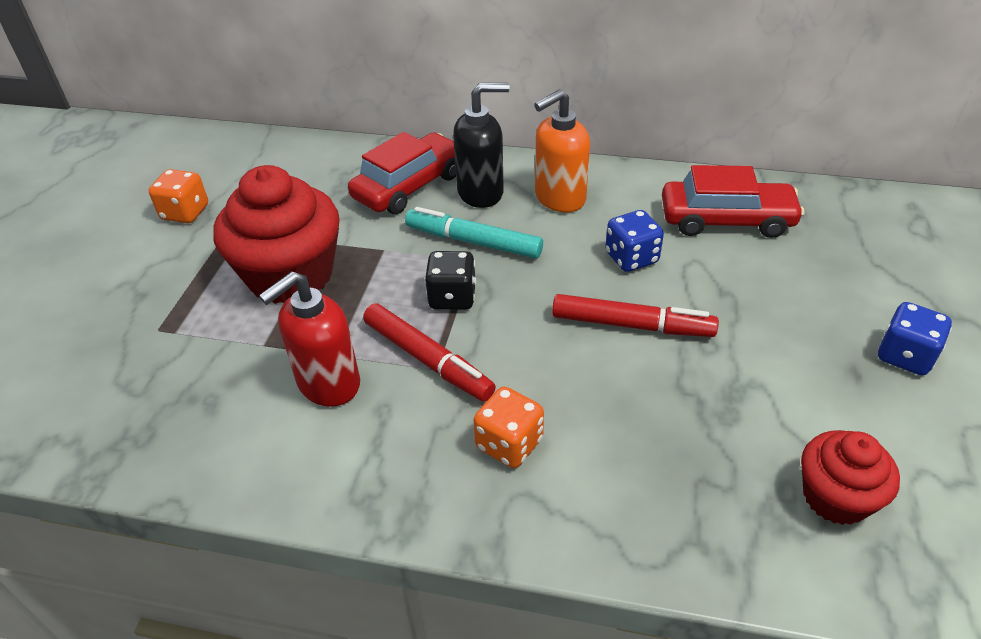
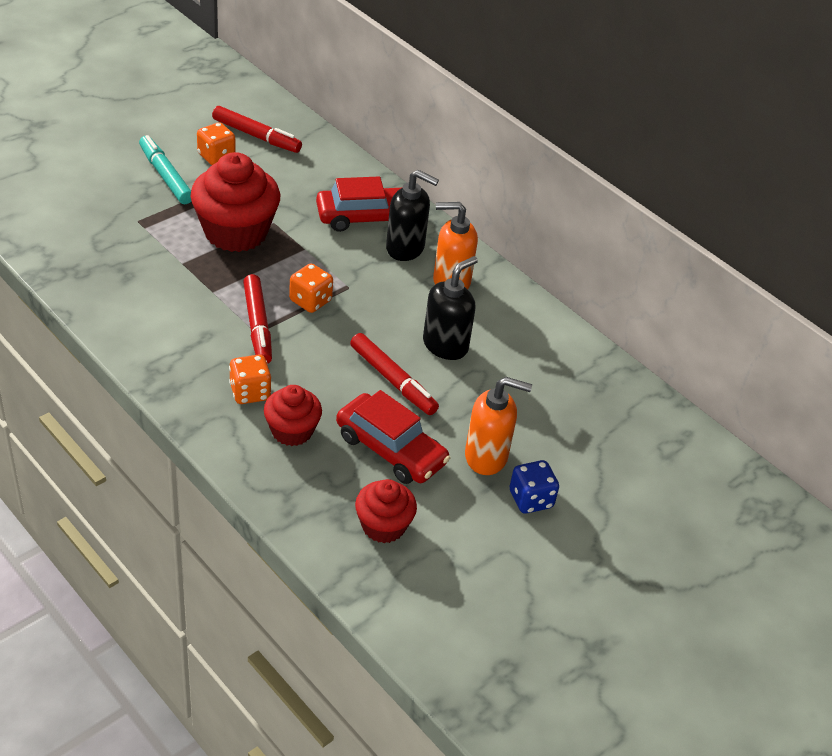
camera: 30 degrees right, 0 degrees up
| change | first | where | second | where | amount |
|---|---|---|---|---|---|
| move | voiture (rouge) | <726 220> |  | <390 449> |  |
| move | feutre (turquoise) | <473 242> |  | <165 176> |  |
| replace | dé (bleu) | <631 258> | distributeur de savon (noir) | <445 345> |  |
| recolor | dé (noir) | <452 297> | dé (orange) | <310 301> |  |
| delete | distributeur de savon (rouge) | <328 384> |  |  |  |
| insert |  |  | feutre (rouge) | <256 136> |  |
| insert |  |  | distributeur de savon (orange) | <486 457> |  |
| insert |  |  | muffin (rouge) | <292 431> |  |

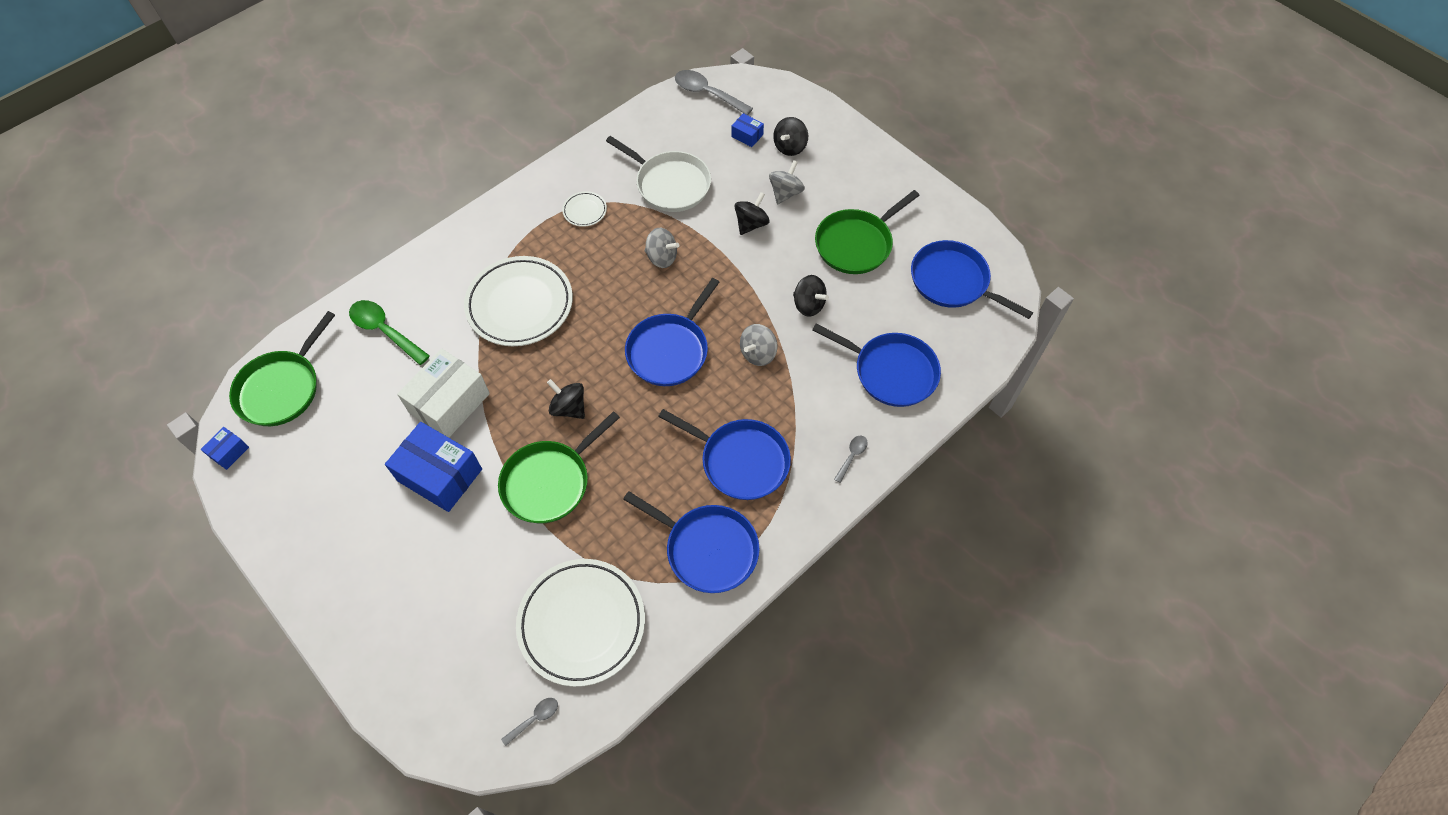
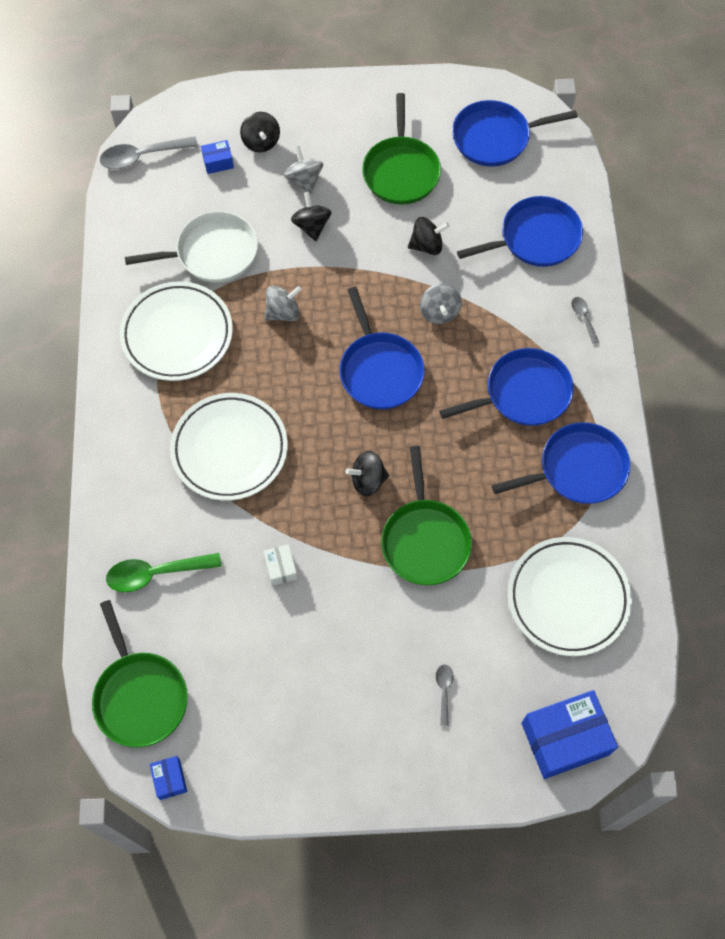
camera: 50 degrees left, 5 degrees up
| change | first | where | second | where | amount |
|---|---|---|---|---|---|
| resize | assiette (blanc) | <585 211> |  | <177 335> | x2.29 |
| resize | boîte (blanc) | <449 403> |  | <281 568> | x0.47 |
| move | boîte (bleu) | <440 475> |  | <565 739> |  |
| move | cuillère (gris) | <535 718> |  | <444 690> |  |

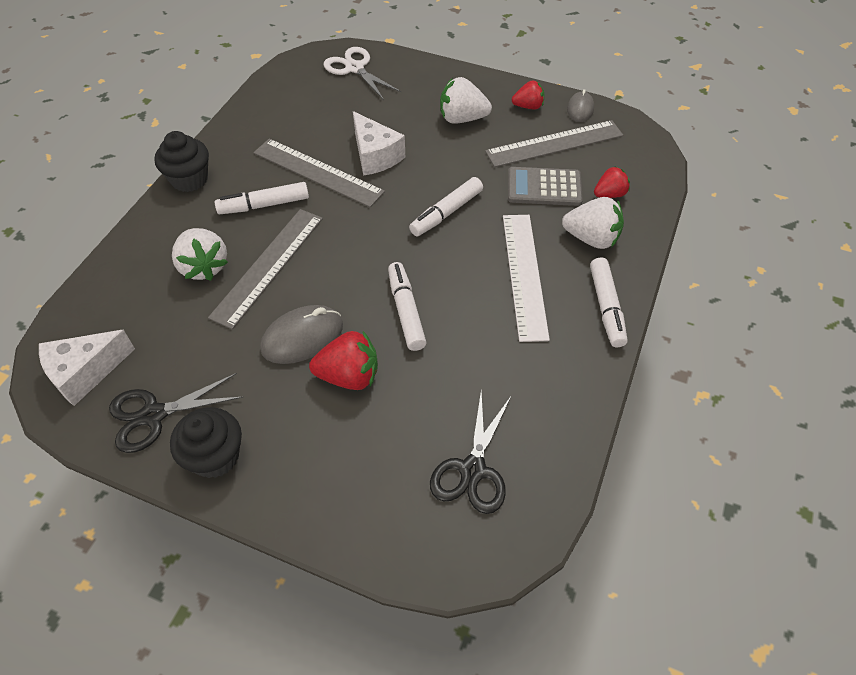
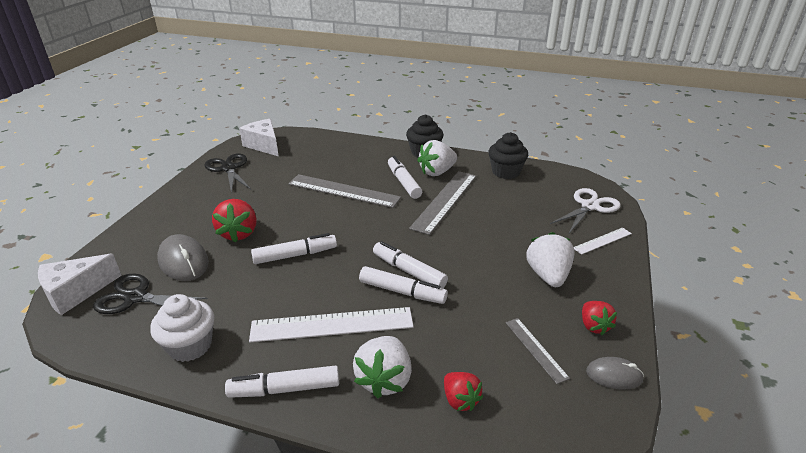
camera: 85 degrees right, 20 degrees down
| change | first | where | second | where | amount |
|---|---|---|---|---|---|
| move | fromage (blanc) | <375 156> |  | <76 293> |  |
| resize | règle (gris) | <554 143> |  | <536 349> | x0.52 |
| delete | calculatrice (gris) | <544 187> |  |  |  |
| move | fraise (blanc) | <204 267> |  | <437 172> |  |
| move | souris (gris) | <302 337> |  | <183 261> |  |
| move | muffin (noir) | <215 456> |  | <505 172> |  |
| insert |  |  | règle (blanc) | <602 240> |  |
| insert |  |  | feutre (blanc) | <402 292> |  |
| insert |  |  | muffin (blanc) | <190 346> |  |

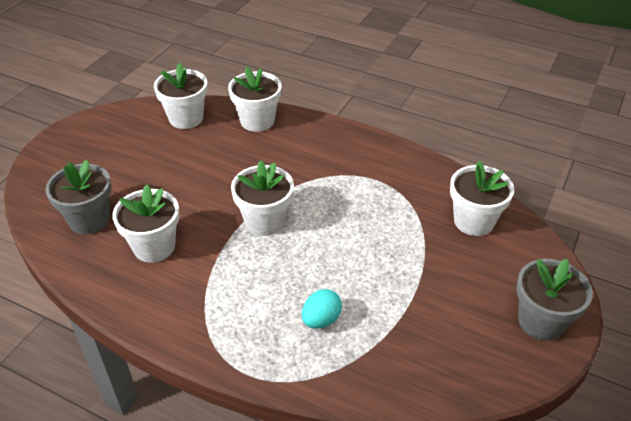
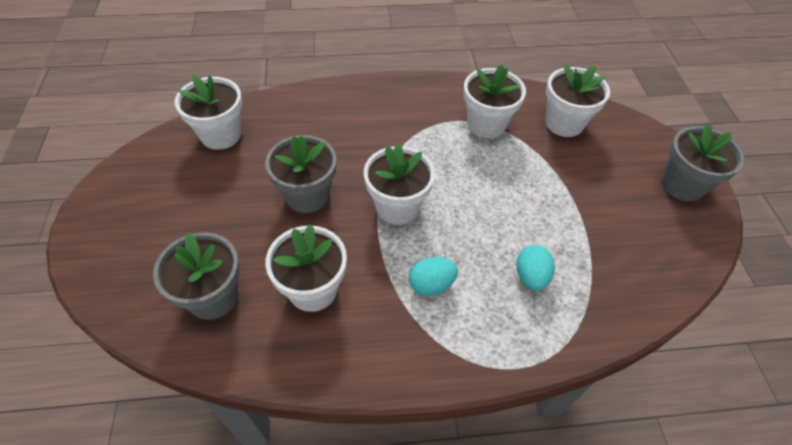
camera: 35 degrees left, 10 degrees up
| change | first | where | second | where | amount |
|---|---|---|---|---|---|
| move | pot de fleurs (blanc) | <257 121> |  | <486 124> |  |
| insert |  |  | pot de fleurs (gris) | <307 196> |  |
| insert |  |  | œuf (turquoise) | <431 285> |  |

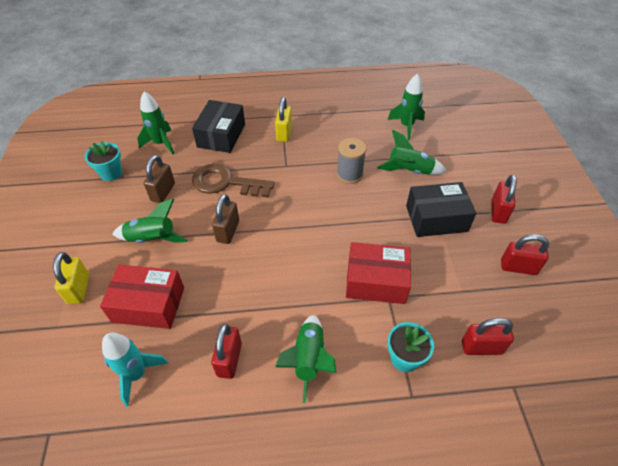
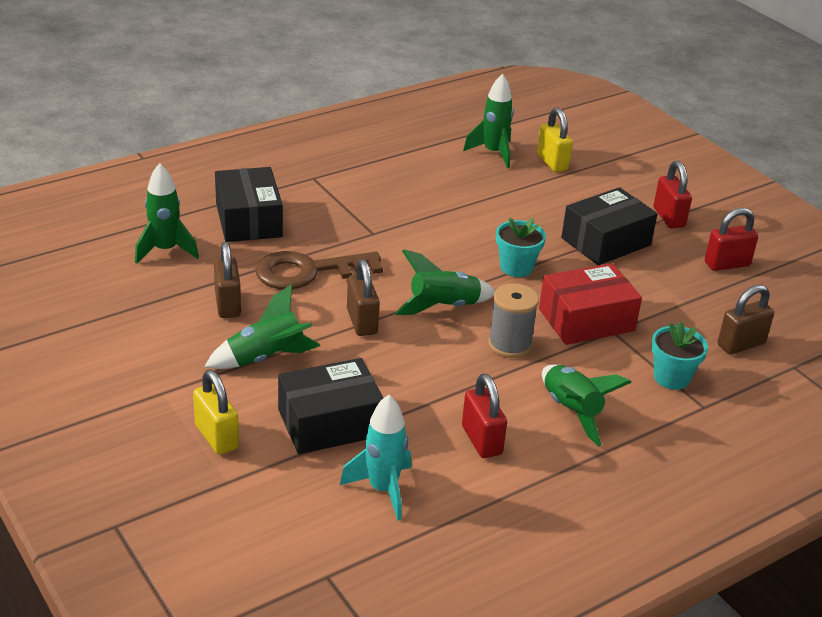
camera: 30 degrees left, 15 degrees down
| change | first | where | second | where | amount |
|---|---|---|---|---|---|
| move | cadenas (jaune) | <284 133> |  | <552 162> |  |
| move | fusée (vert) | <409 171> |  | <443 307> |  |
| move | bobine (gris) | <349 174> |  | <510 344> |  |
| move | pot de fleurs (turquoise) | <111 173> |  | <516 267> |  |
| recolor | boîte (rouge) | <148 304> | boîte (noir) | <330 423> |  |
| recolor | cadenas (rouge) | <481 347> | cadenas (marron) | <741 344> |  |

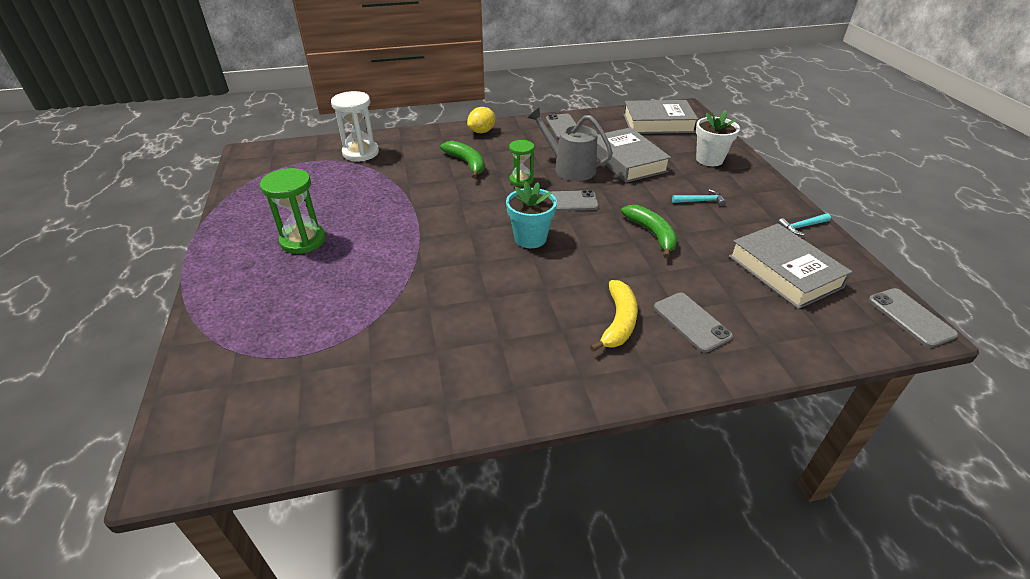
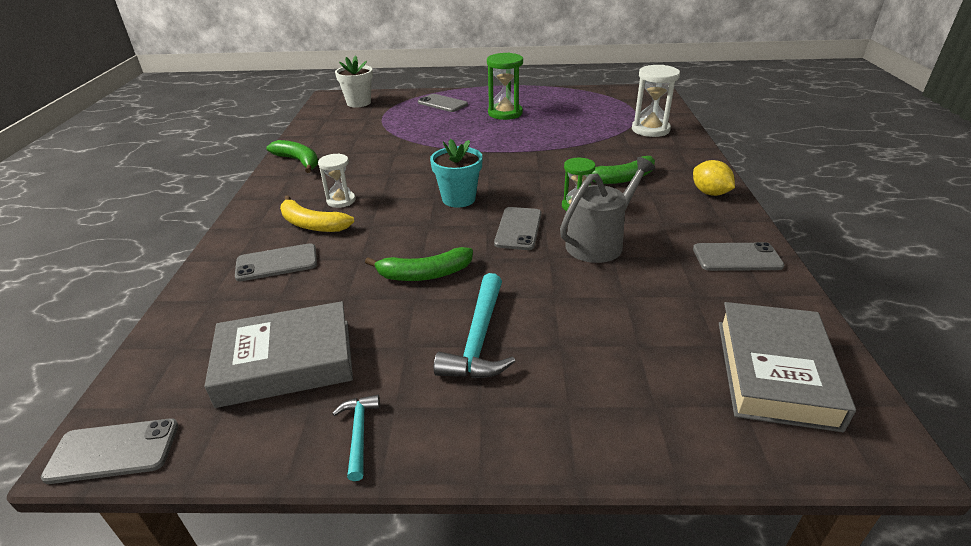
camera: 105 degrees right, 5 degrees down
| change | first | where | second | where | amount |
|---|---|---|---|---|---|
| move | pot de fleurs (blanc) | <709 159> |  | <359 103> |  |
| delete | livre (gris) | <627 161> |  |  |  |
| resize | marteau (turquoise) | <700 201> |  | <479 339> | x1.80 |
| insert |  |  | téléphone (gris) | <442 103> |  |
| insert |  |  | banane (vert) | <298 161> |  |
| insert |  |  | sablier (blanc) | <341 201> |  |

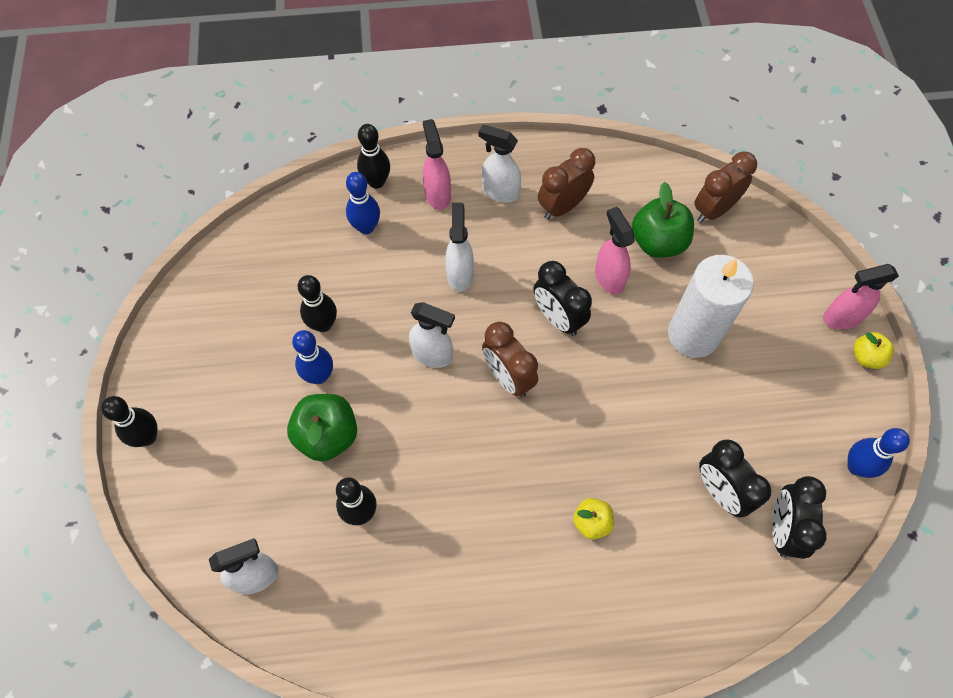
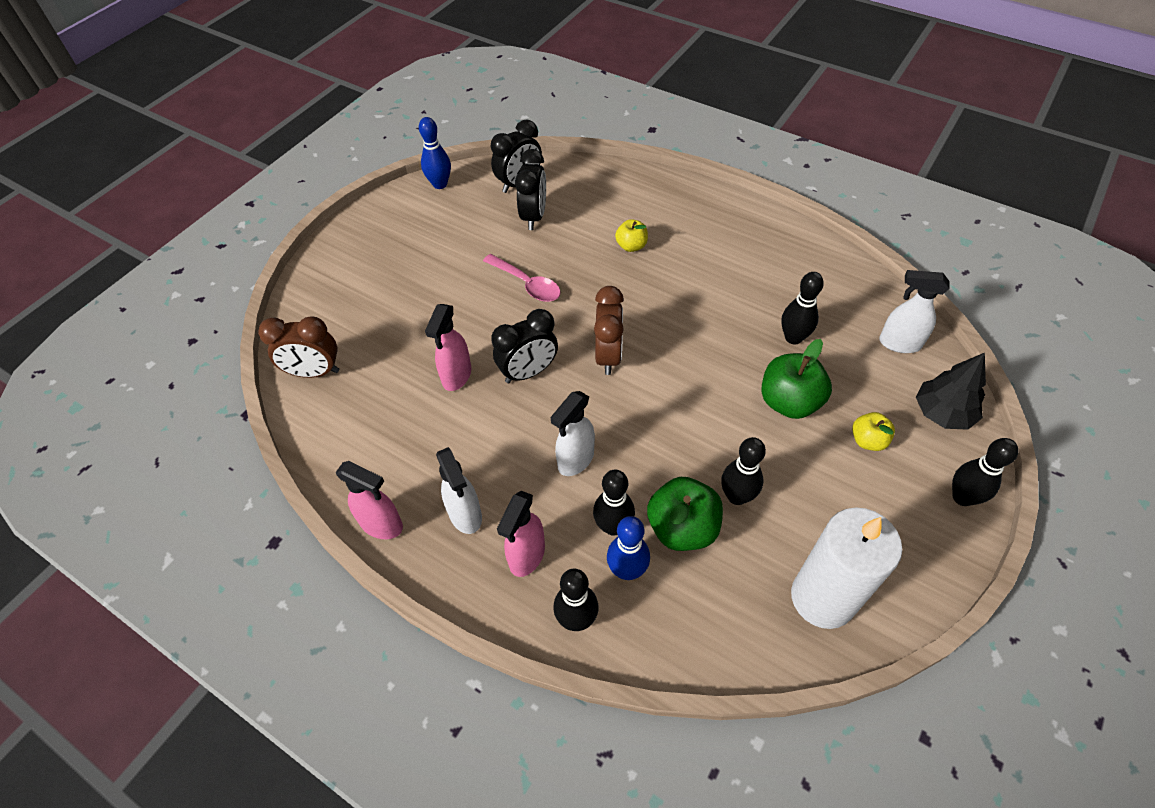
camera: 140 degrees left, 10 degrees down
| change | first | where | second | where | amount |
|---|---|---|---|---|---|
| delete | réveil (marron) | <562 206> |  |  |  |
| move | pomme (vert) | <658 242> |  | <682 528> |  |
| move | bougie (blanc) | <693 335> |  | <822 598> |  |
| rotate | réveil (noir) | <558 318> |  | <528 372> | 60 degrees clockwise |
| move | vaporisateur (rose) | <841 318> |  | <382 524> |  |
| delete | vaporisateur (blanc) | <432 355> |  |  |  |
| delete | quille (bleu) | <319 376> |  |  |  |
| move | pomme (jaune) | <866 357> |  | <868 440> |  |
| insert |  |  | cuillère (rose) | <527 284> |  |
| insert |  |  | arbre (noir) | <942 413> |  |
| insert |  |  | quille (noir) | <613 526> |  |

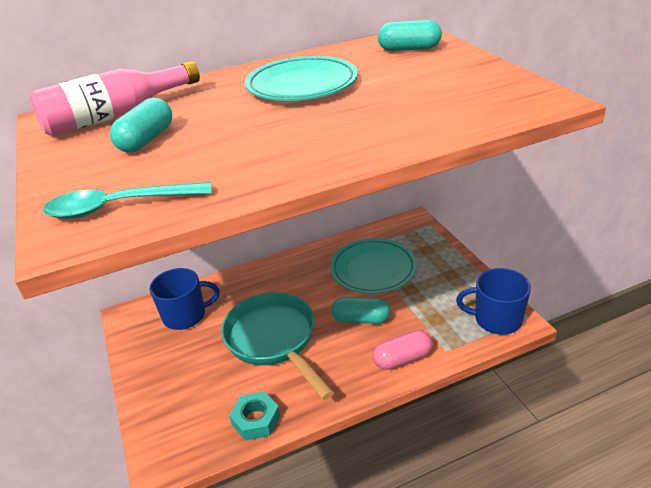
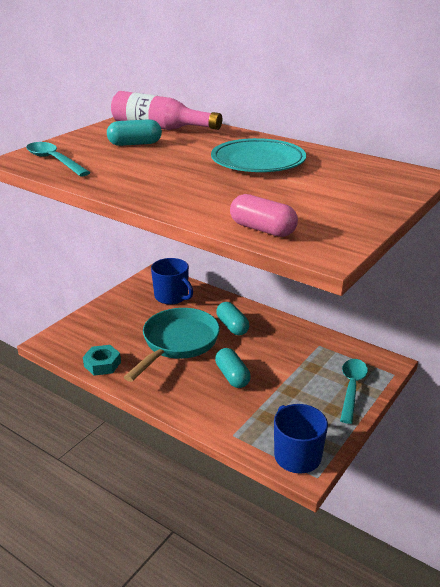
camera: 55 degrees right, 5 degrees down
| change | first | where | second | where | amount |
|---|---|---|---|---|---|
| move | gélule (turquoise) | <409 49> |  | <232 326> |  |
| delete | assiette (turquoise) | <373 269> |  |  |  |
| move | gélule (rose) | <402 358> |  | <262 229> |  |
| insert |  |  | cuillère (turquoise) | <351 388> |  |

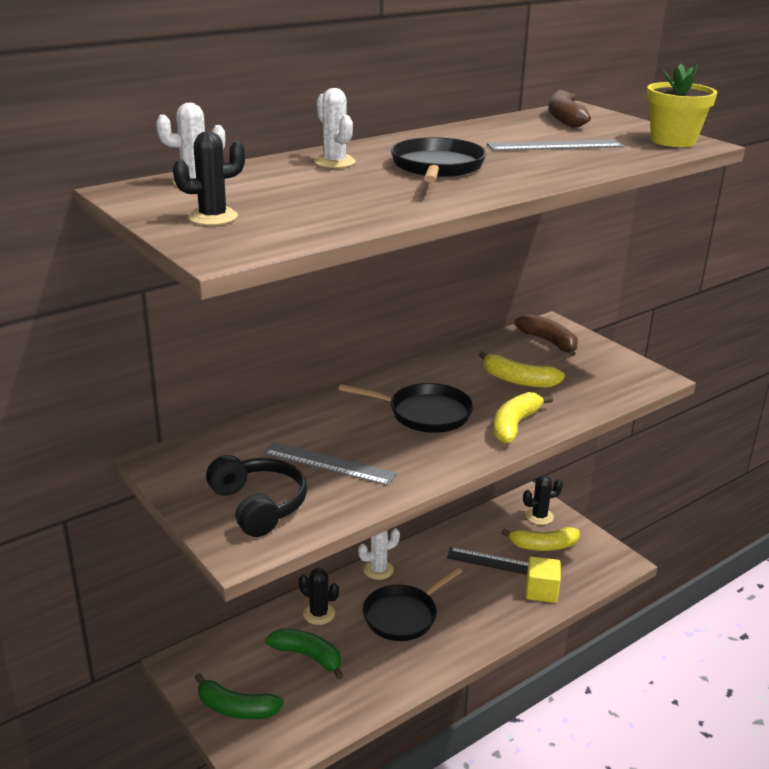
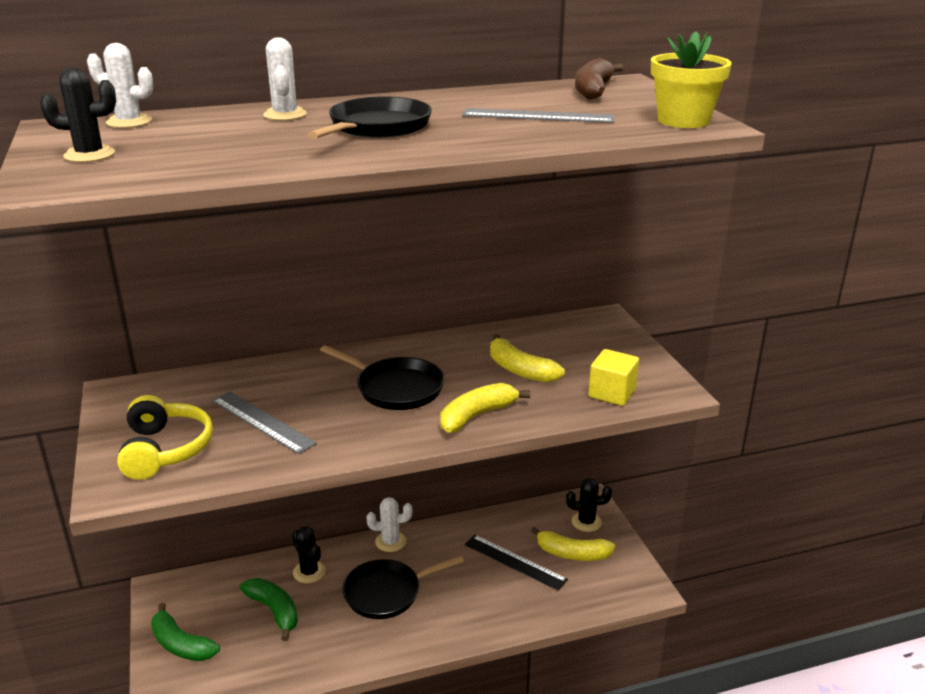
camera: 20 degrees right, 0 degrees up
| change | first | where | second | where | amount |
|---|---|---|---|---|---|
| delete | banane (marron) | <549 342> |  |  |  |
| recolor | casque audio (noir) | <258 505> | casque audio (jaune) | <165 450> |  |
| move | cube (jaune) | <541 591> |  | <612 393> |  |

